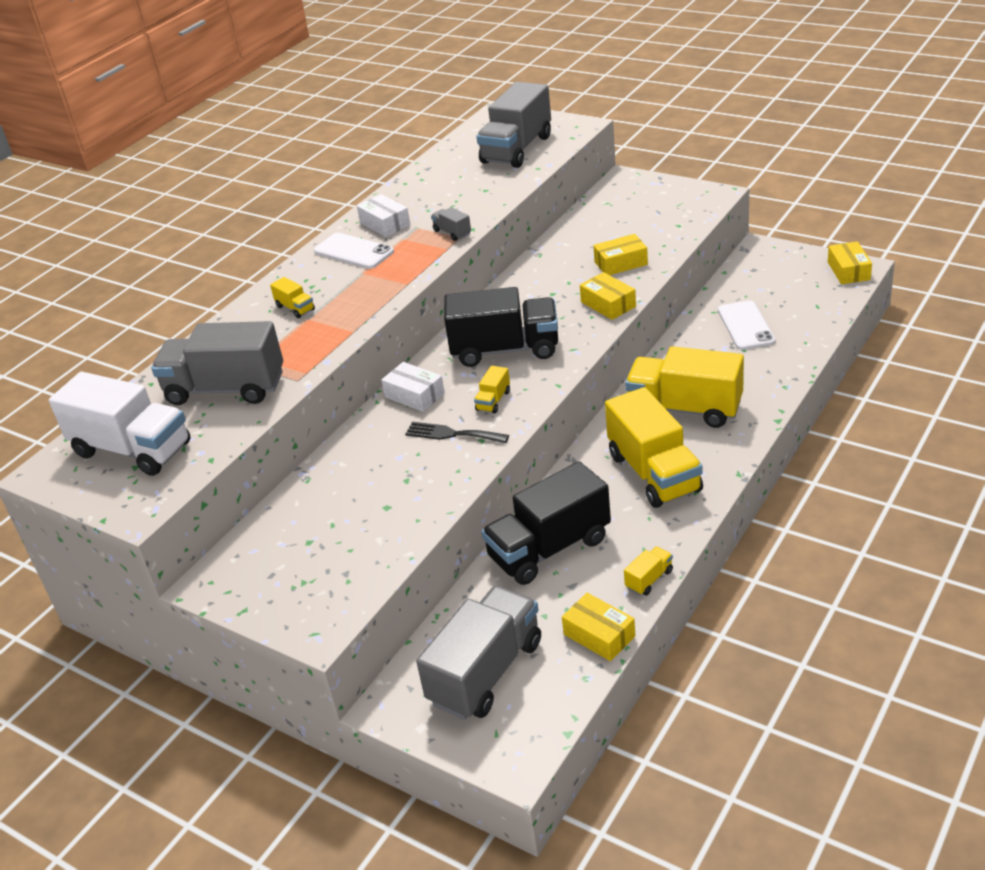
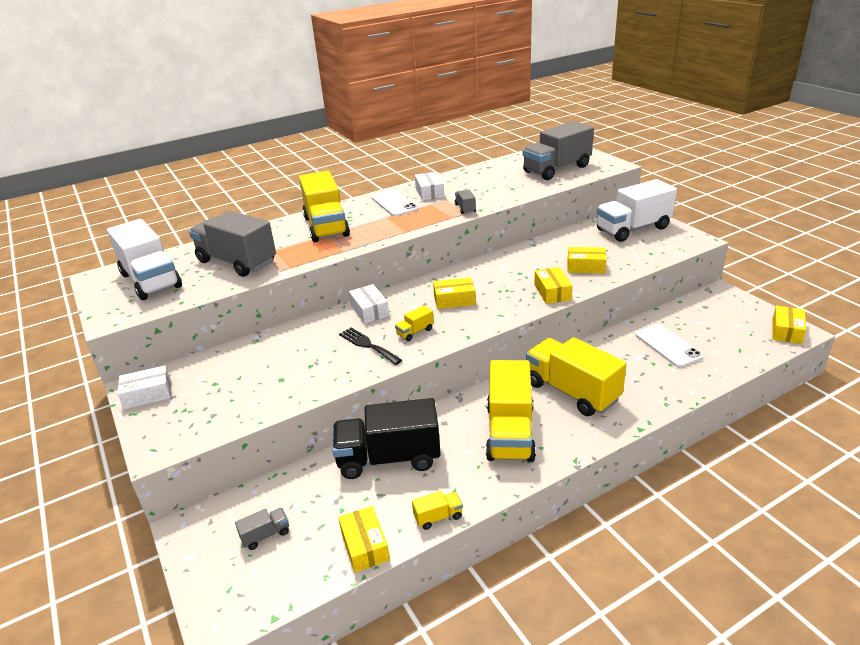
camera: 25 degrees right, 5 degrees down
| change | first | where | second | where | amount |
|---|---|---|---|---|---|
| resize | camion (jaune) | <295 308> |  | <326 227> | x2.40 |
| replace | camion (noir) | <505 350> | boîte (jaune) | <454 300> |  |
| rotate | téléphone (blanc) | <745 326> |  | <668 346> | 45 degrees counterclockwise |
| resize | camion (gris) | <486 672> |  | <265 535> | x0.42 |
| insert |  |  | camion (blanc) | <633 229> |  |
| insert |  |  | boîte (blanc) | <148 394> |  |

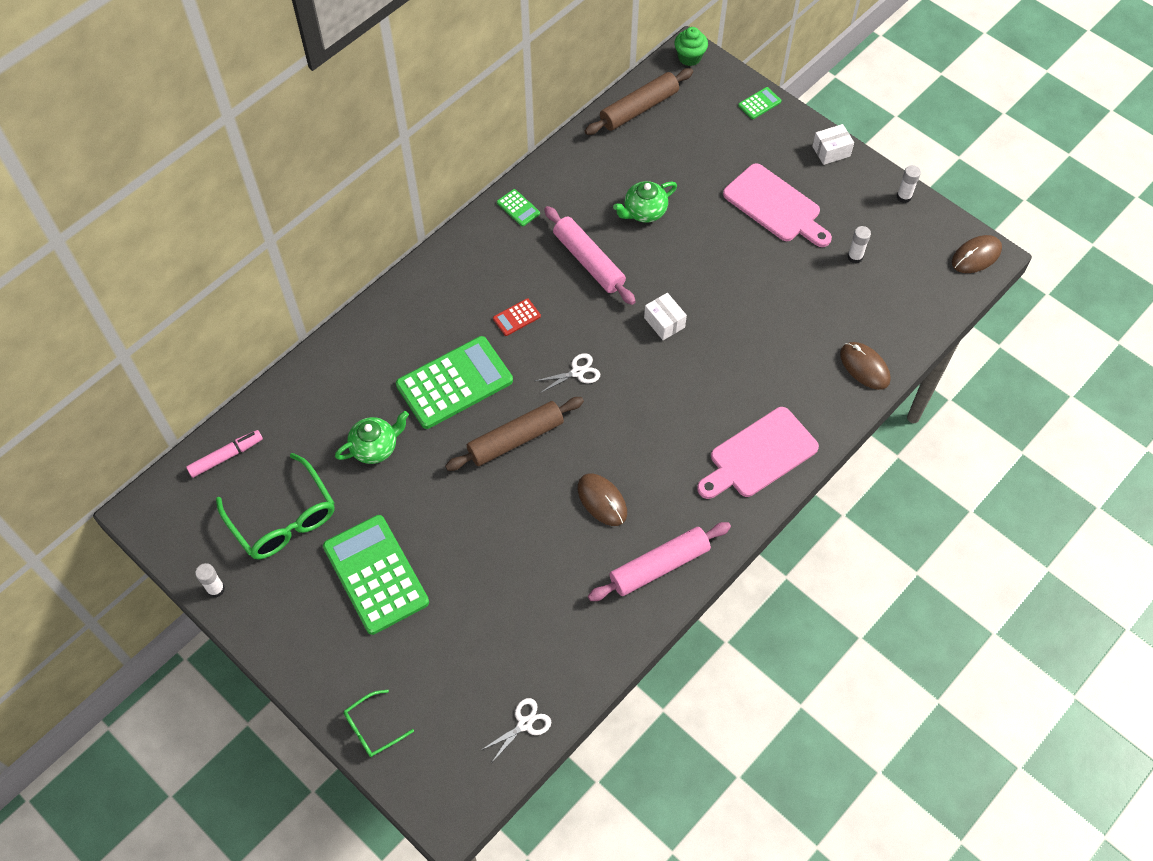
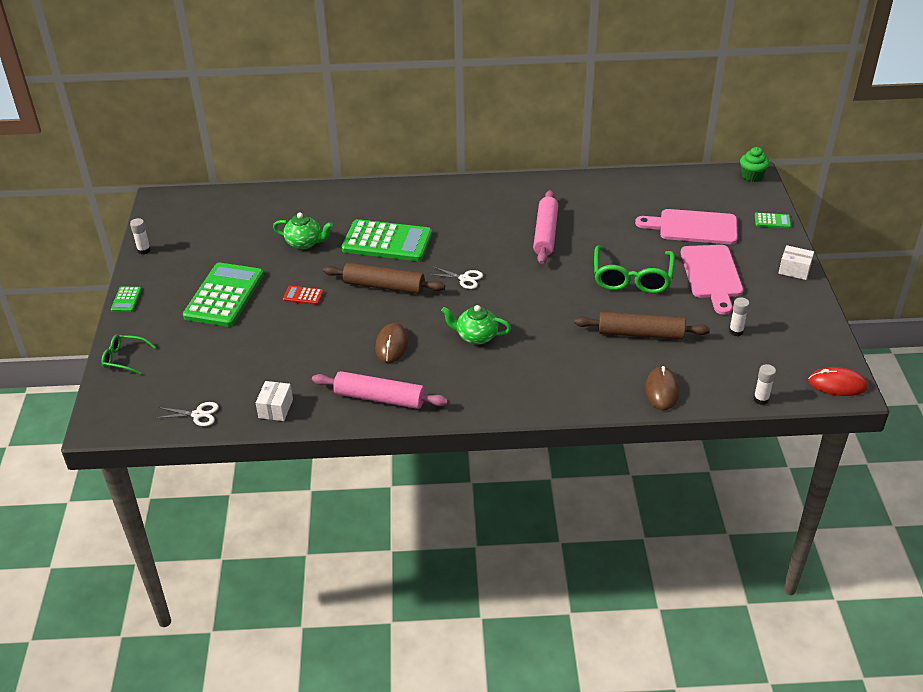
camera: 45 degrees right, 20 degrees down
| change | first | where | second | where | amount |
|---|---|---|---|---|---|
| move | rouleau à pâtisserie (marron) | <639 108> |  | <640 334> |  |
| move | bâton de colle (blanc) | <904 197> |  | <761 399> |  |
| move | théière (vert) | <644 212> |  | <476 336> |  |
| move | calculatrice (vert) | <518 208> |  | <126 300> |  |
| recolor | souris (marron) | <976 256> | souris (rouge) | <837 384> |  |
| move | boîte (blanc) | <664 322> |  | <275 408> |  |
| move | calculatrice (rouge) | <516 317> |  | <303 296> |  |
| move | planche à découper (rose) | <759 455> |  | <693 227> |  |
| delete | feutre (rose) | <226 456> |  |  |  |
| move | lunettes (vert) | <283 518> |  | <632 278> |  |

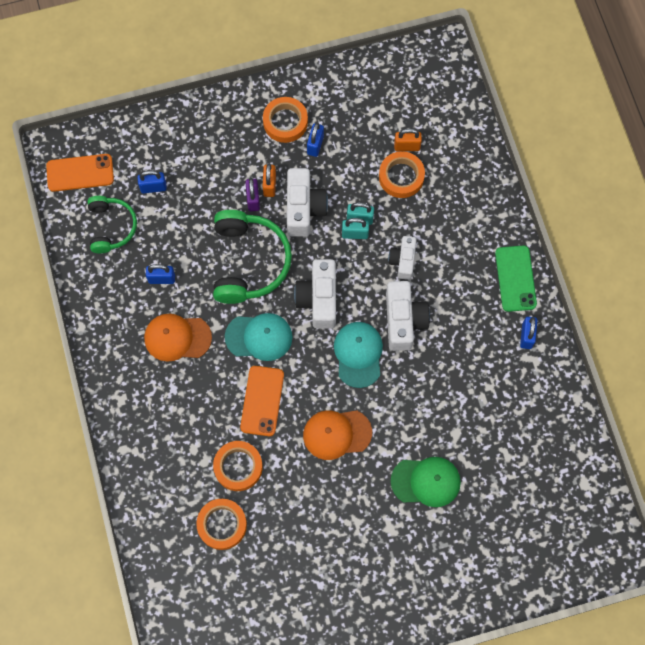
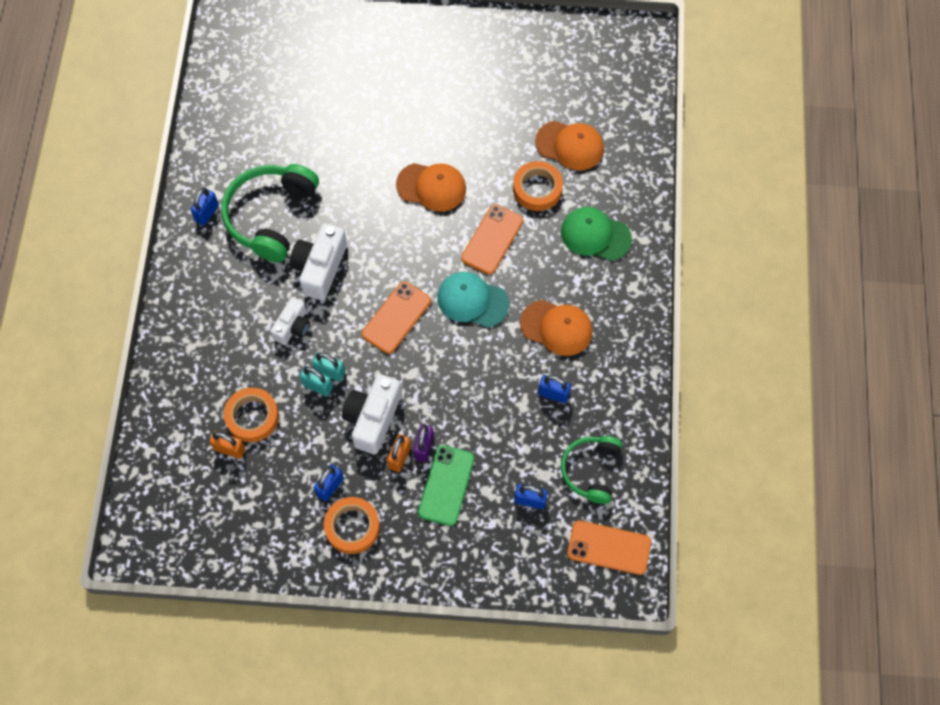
camera: 160 degrees left, 5 degrees down
| change | first | where | second | where | amount |
|---|---|---|---|---|---|
| move | casque audio (vert) | <249 262> |  | <270 216> |  |
| move | téléphone (vert) | <515 278> |  | <446 485> |  |
| replace | appareil photo (blanc) | <319 299> | téléphone (orange) | <396 317> |  |
| delete | casquette (turquoise) | <358 354> |  |  |  |
| move | casquette (vert) | <426 481> |  | <595 235> |  |
| replace | ruban adhésif (orange) | <222 525> | casquette (orange) | <570 145> |  |

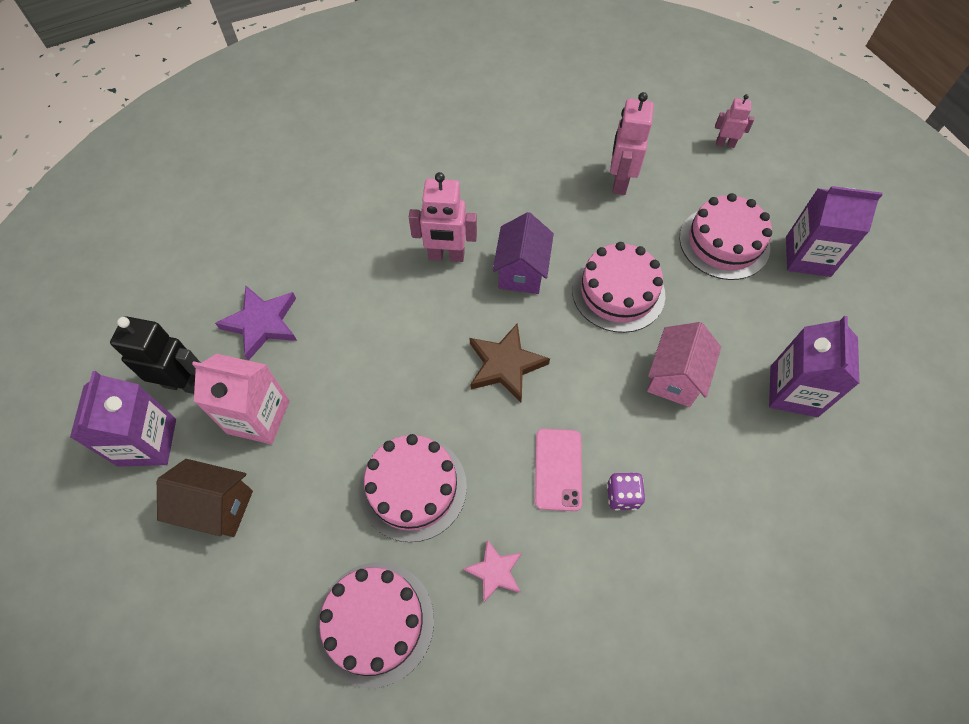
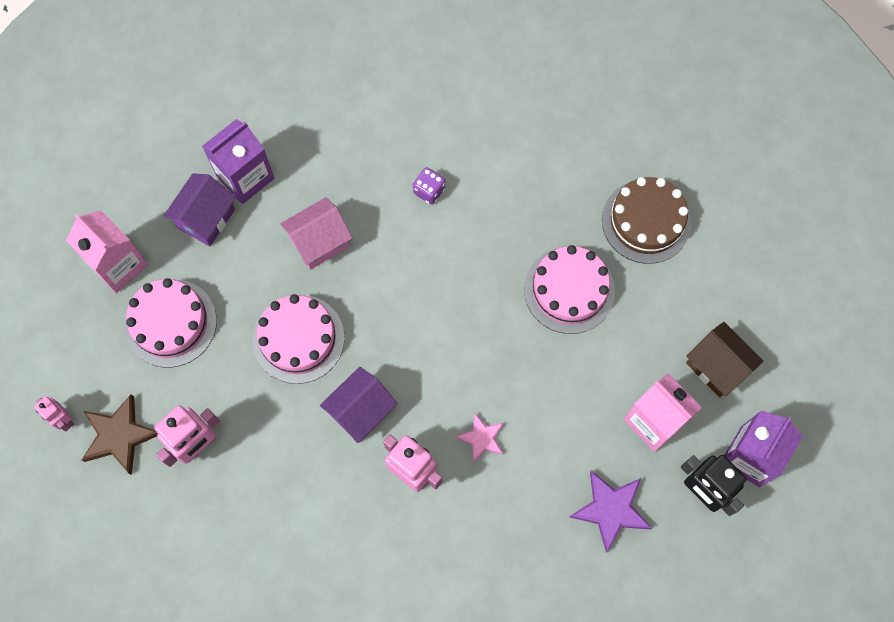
camera: 145 degrees left, 10 degrees up
| change | first | where | second | where | amount |
|---|---|---|---|---|---|
| recolor | brique de lait (violet) | <807 256> | brique de lait (rose) | <118 265> |  |
| move | étoile (marron) | <505 365> |  | <119 436> |  |
| delete | téléphone (rose) | <558 469> |  |  |  |
| move | étoile (rose) | <494 571> |  | <482 438> |  |
| recolor | gâteau (rose) | <375 622> | gâteau (marron) | <646 221> |  |
| insert |  |  | maison (violet) | <206 219> |  |

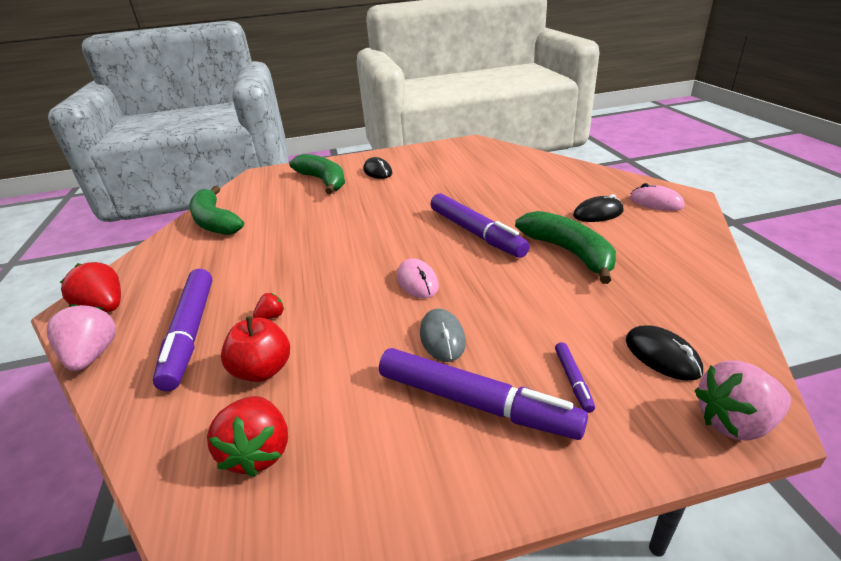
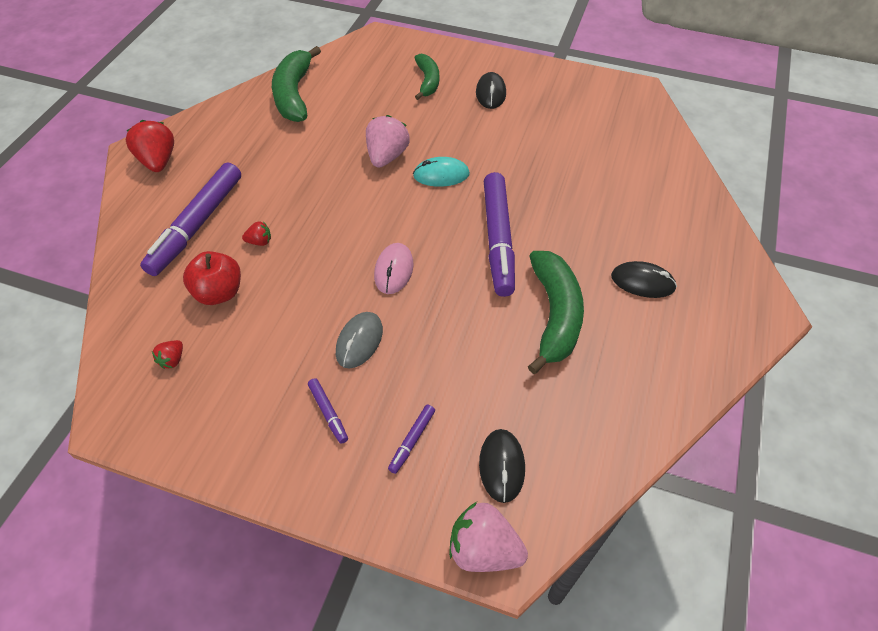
camera: 30 degrees right, 20 degrees up
| change | first | where | second | where | amount |
|---|---|---|---|---|---|
| resize | banane (vert) | <323 181> |  | <427 81> | x0.62 |
| delete | souris (rose) | <656 202> |  |  |  |
| move | fraise (rose) | <92 356> |  | <387 156> |  |
| resize | feutre (violet) | <475 403> |  | <328 413> | x0.43 |
| resize | fraise (rouge) | <259 452> |  | <172 360> | x0.50 |
| insert |  |  | souris (turquoise) | <441 175> |  |

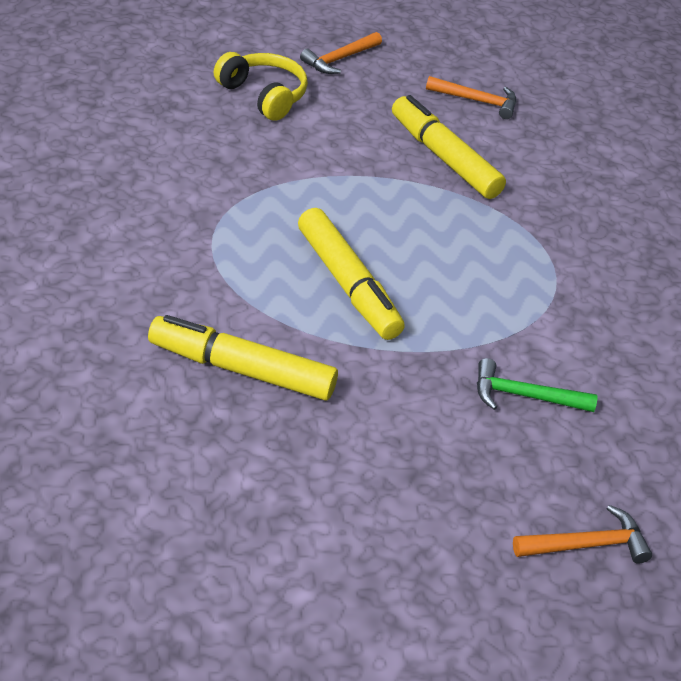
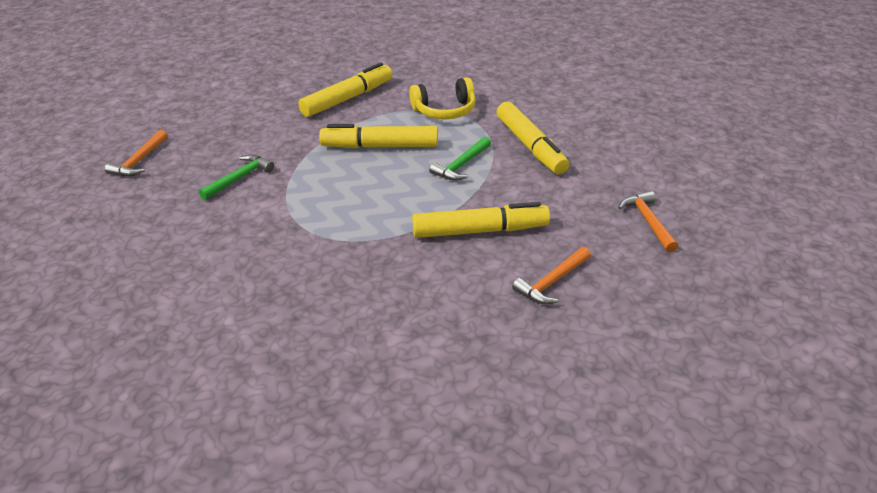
camera: 125 degrees right, 5 degrees down
| change | first | where | second | where | amount |
|---|---|---|---|---|---|
| move | casque audio (jaune) | <263 95> |  | <445 110> |  |
| insert |  |  | feutre (jaune) | <530 146> |  |
| insert |  |  | marteau (vert) | <461 165> |  |

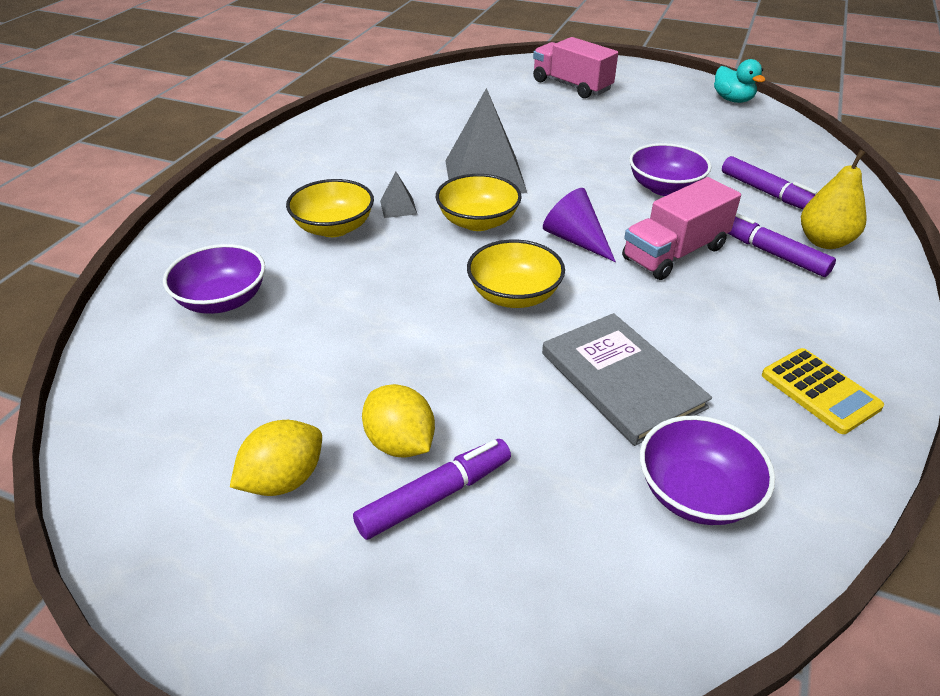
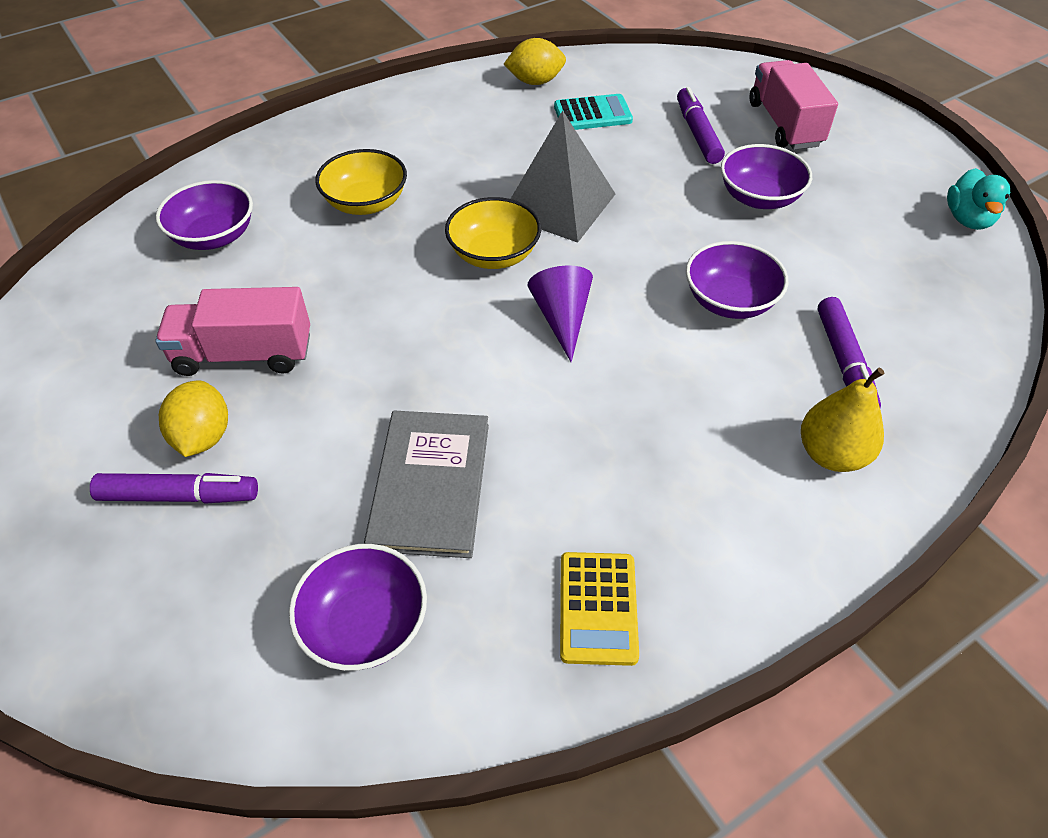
camera: 35 degrees right, 10 degrees up
| change | first | where | second | where | amount |
|---|---|---|---|---|---|
| delete | pyramide (gris) | <398 207> |  |  |  |
| move | camion (rose) | <674 253> |  | <244 354> |  |
| move | feutre (violet) | <770 252> |  | <697 133> |  |
| delete | bol (jaune) | <514 295> |  |  |  |
| move | citron (jaune) | <284 480> |  | <535 81> |  |
| insert |  |  | calculatrice (turquoise) | <592 114> |  |
| insert |  |  | bol (violet) | <759 197> |  |

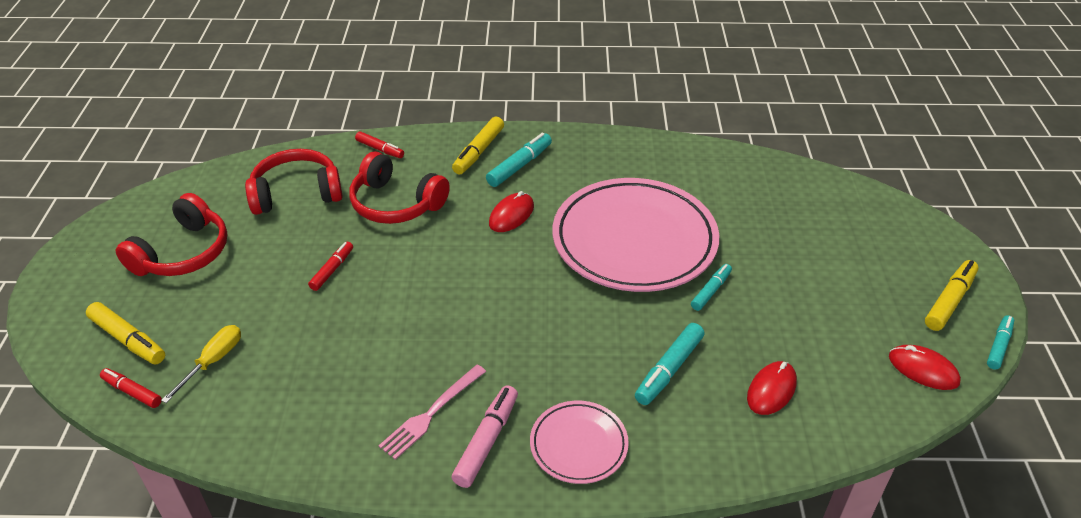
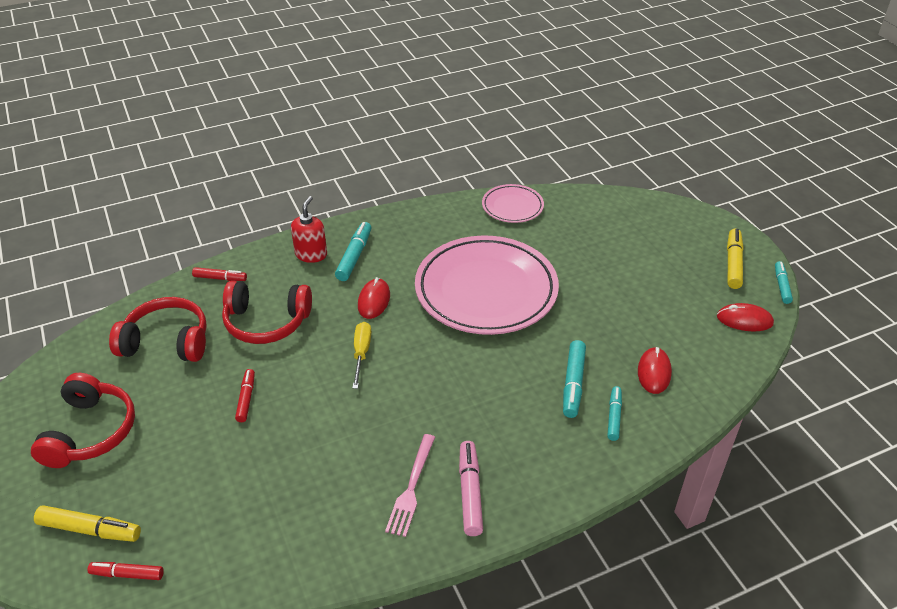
camera: 25 degrees left, 0 degrees up
| change | first | where | second | where | amount |
|---|---|---|---|---|---|
| replace | feutre (jaune) | <478 152> | distributeur de savon (rouge) | <311 254> |  |
| rotate | casque audio (rouge) | <296 193> |  | <167 342> | 45 degrees clockwise |
| move | feutre (turquoise) | <711 291> |  | <614 416> |  |
| move | tournevis (jaune) | <213 361> |  | <361 353> |  |
| move | assiette (rose) | <578 445> |  | <512 207> |  |

